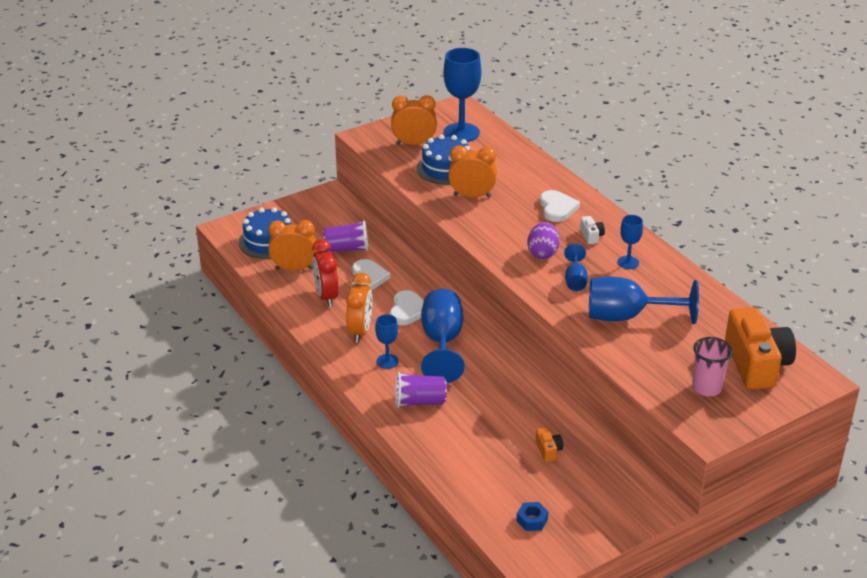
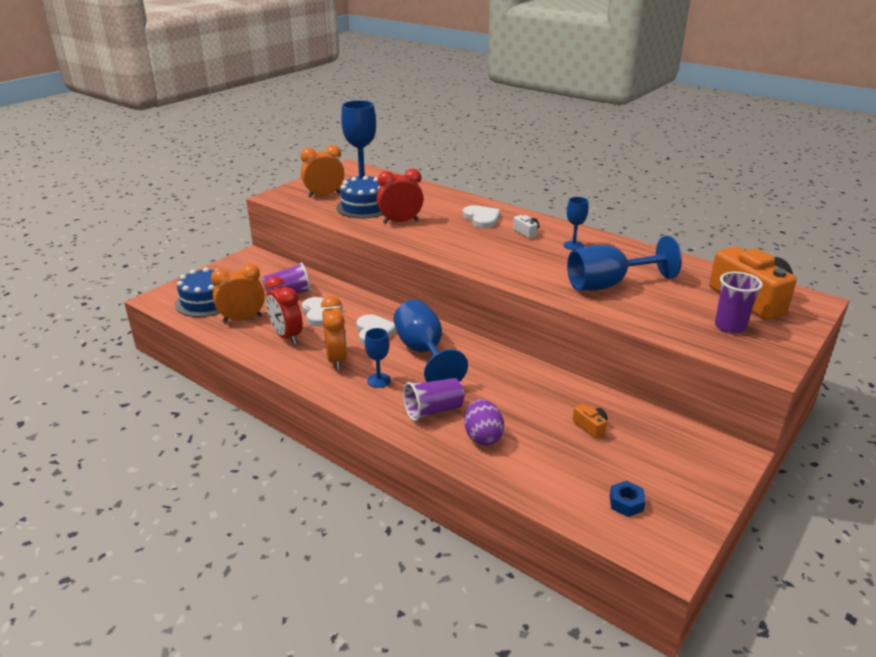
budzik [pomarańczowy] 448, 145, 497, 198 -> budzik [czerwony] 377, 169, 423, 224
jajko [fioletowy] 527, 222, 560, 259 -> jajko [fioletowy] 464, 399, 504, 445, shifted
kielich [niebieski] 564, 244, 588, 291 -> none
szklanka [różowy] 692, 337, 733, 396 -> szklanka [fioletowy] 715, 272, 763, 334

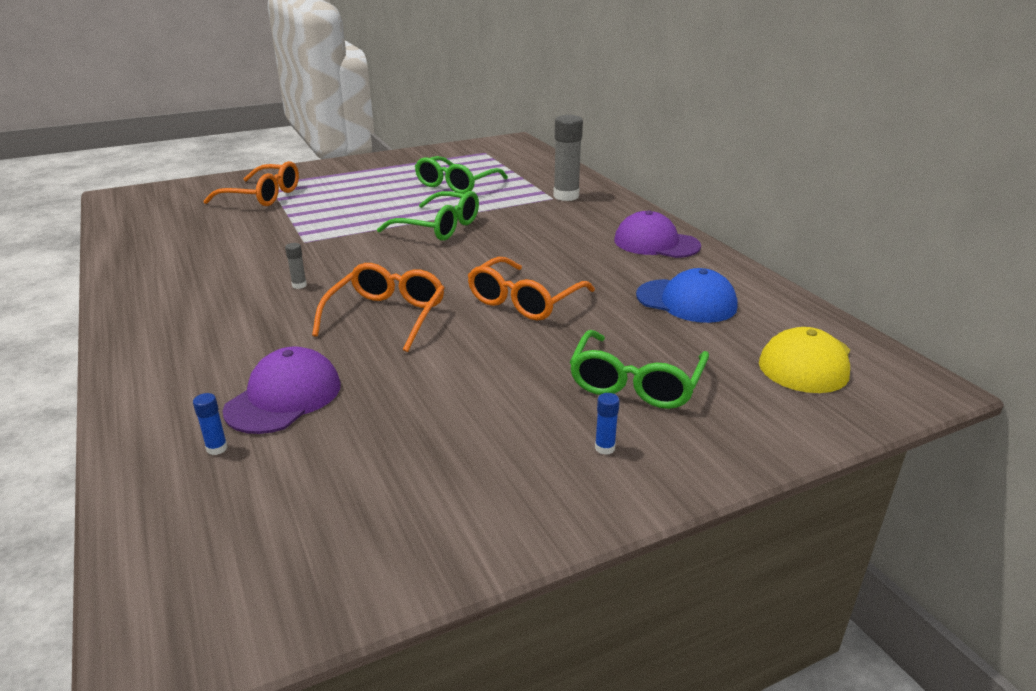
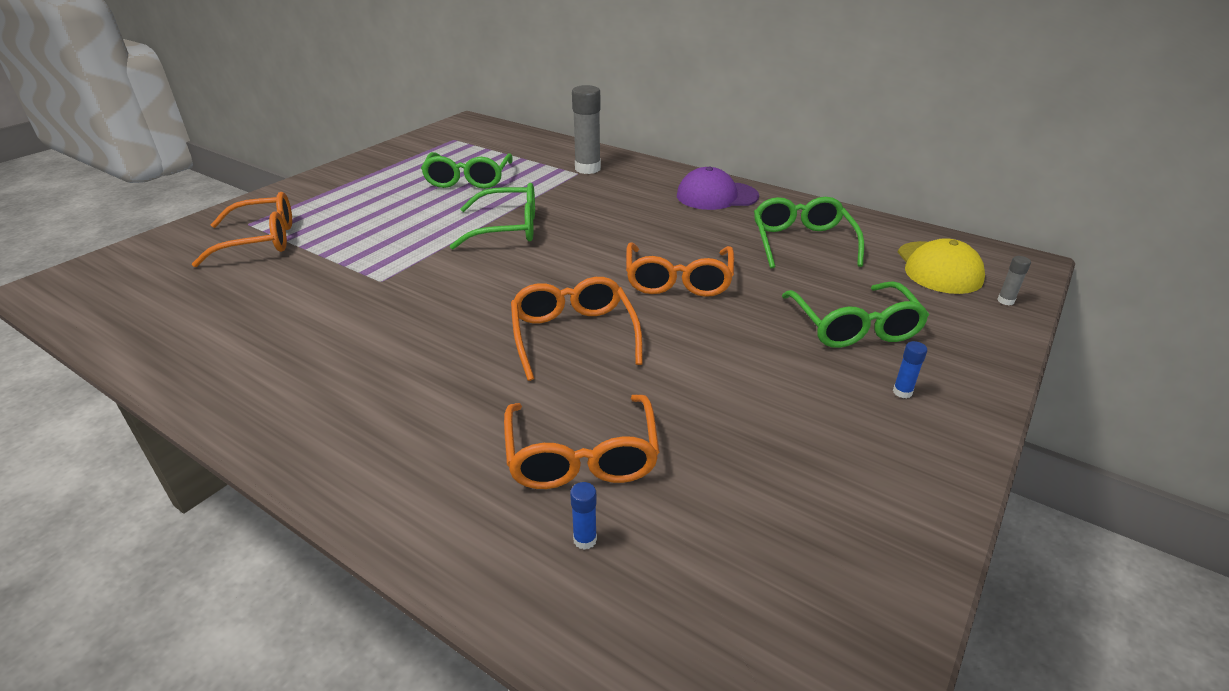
klej w sztyfcie [szary] 285, 243, 307, 289 -> klej w sztyfcie [szary] 997, 256, 1031, 305, shifted
czapka [niebieski] 636, 268, 737, 323 -> okulary [zielony] 754, 197, 864, 268
czapka [fioletowy] 223, 346, 341, 434 -> okulary [pomarańczowy] 504, 395, 660, 489

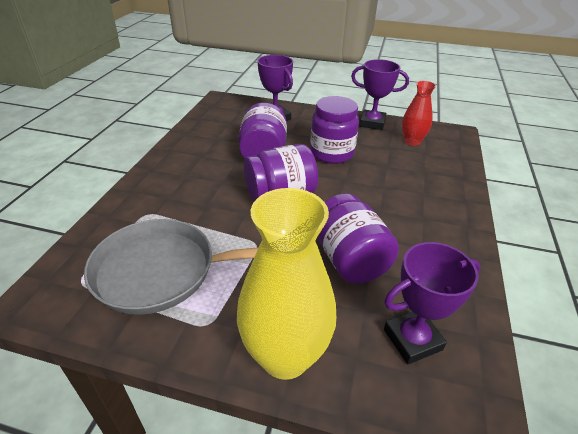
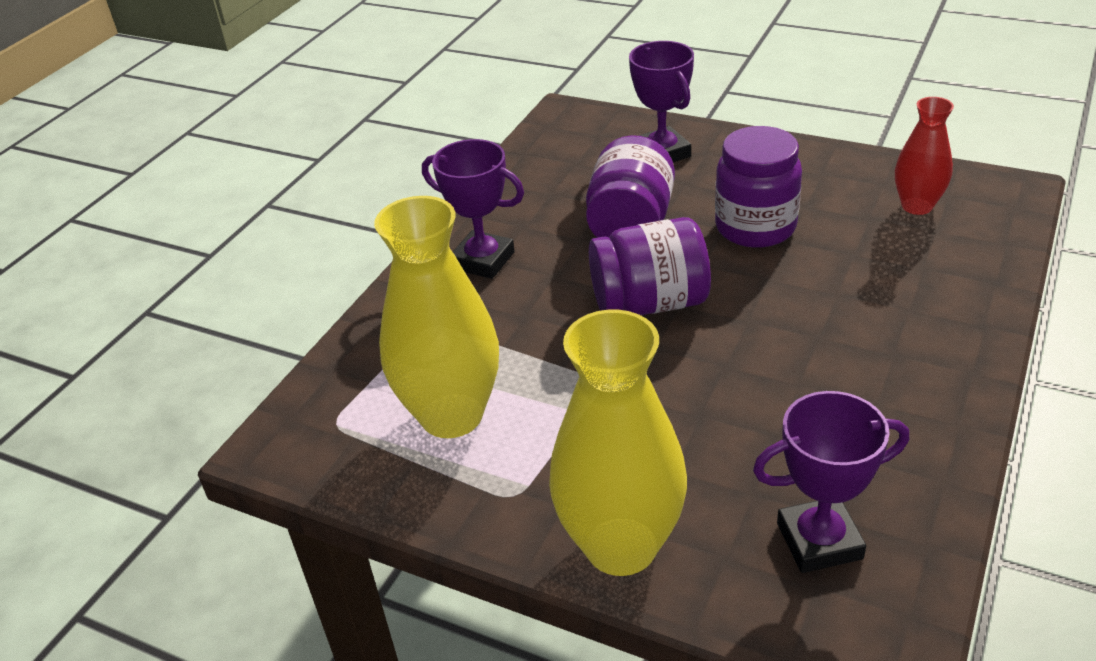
puchar [fioletowy] 351, 59, 409, 130 -> puchar [fioletowy] 422, 139, 524, 279, shifted
słoik [fioletowy] 318, 194, 399, 284 -> none
patelnia [szary] 84, 219, 259, 315 -> wazon [żółty] 374, 196, 499, 438

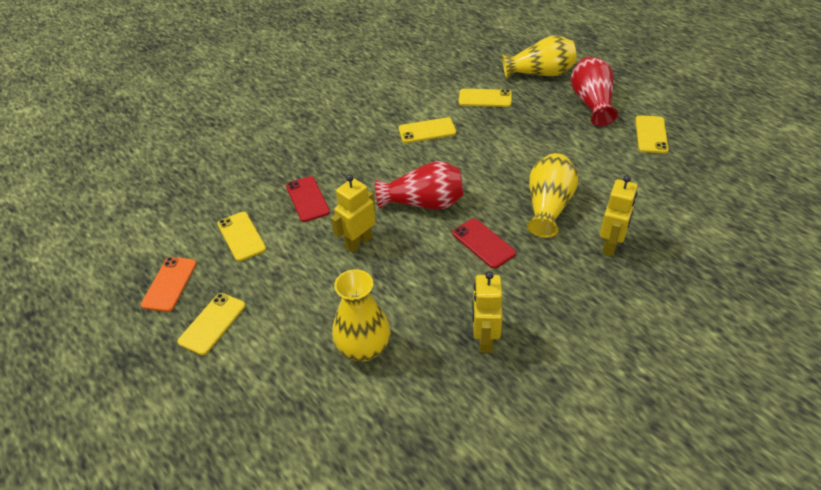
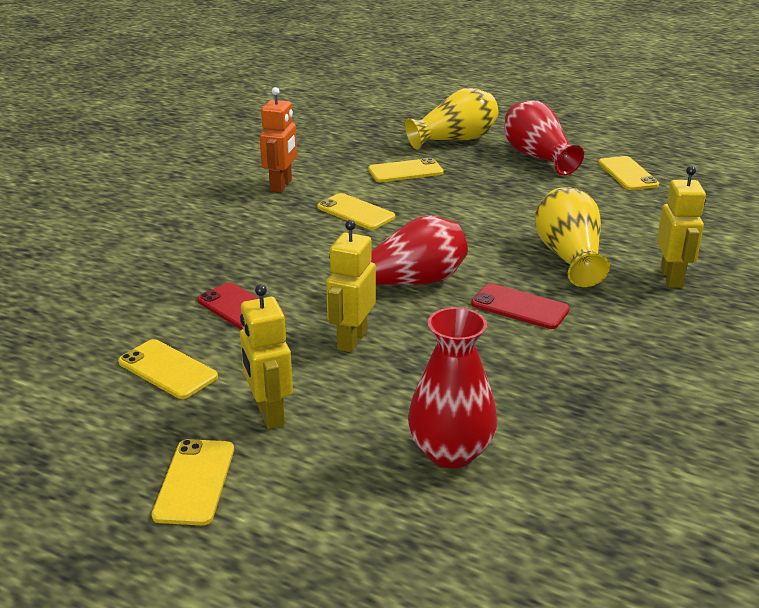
telefon [żółty] 399, 117, 456, 143 -> telefon [żółty] 317, 193, 395, 230, 75 degrees clockwise
telefon [pomarańczowy] 141, 257, 197, 312 -> none
wazon [żółty] 332, 269, 391, 361 -> wazon [czerwony] 408, 307, 498, 468
robot [żółty] 472, 271, 503, 353 -> robot [żółty] 240, 284, 293, 429, shifted
none -> robot [pomarańczowy] 260, 87, 297, 192

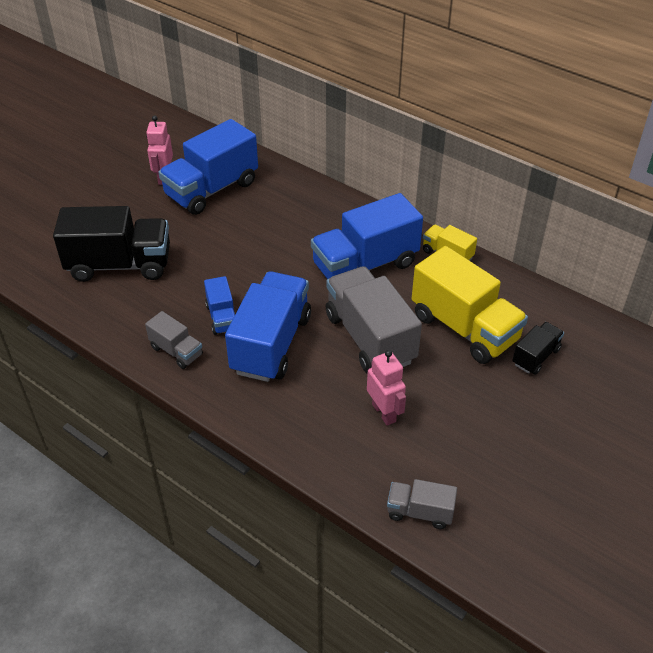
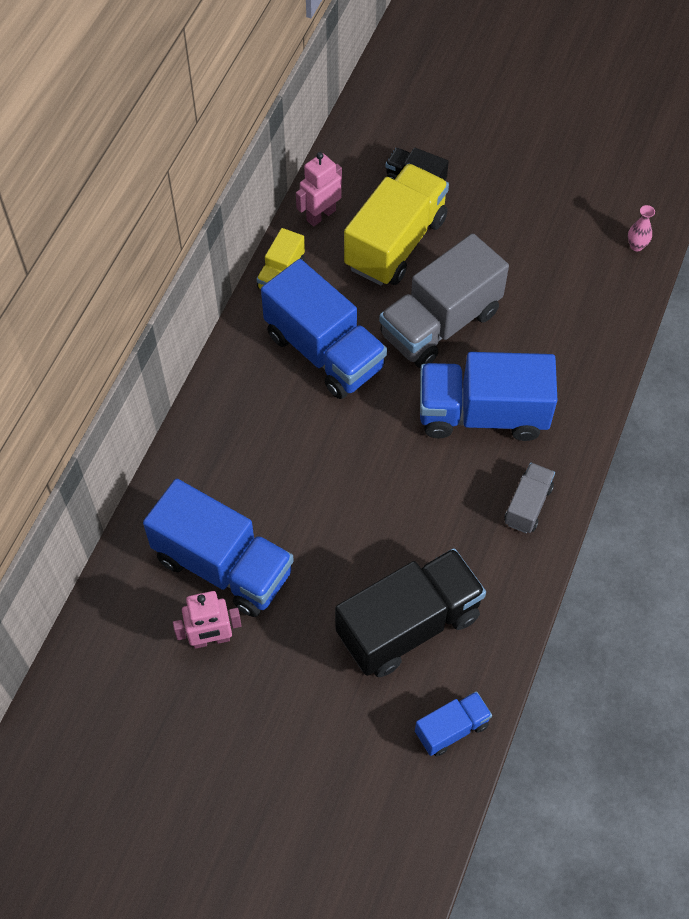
ciężarówka [czarny] 53, 206, 170, 282 -> ciężarówka [czarny] 335, 548, 486, 677, 75 degrees clockwise
ciężarówka [niebieski] 204, 276, 235, 335 -> ciężarówka [niebieski] 415, 691, 492, 756, shifted
robot [różowy] 367, 350, 406, 426 -> robot [różowy] 296, 152, 342, 227, shifted
ciężarówka [szary] 387, 479, 457, 529 -> wazon [różowy] 628, 205, 655, 251

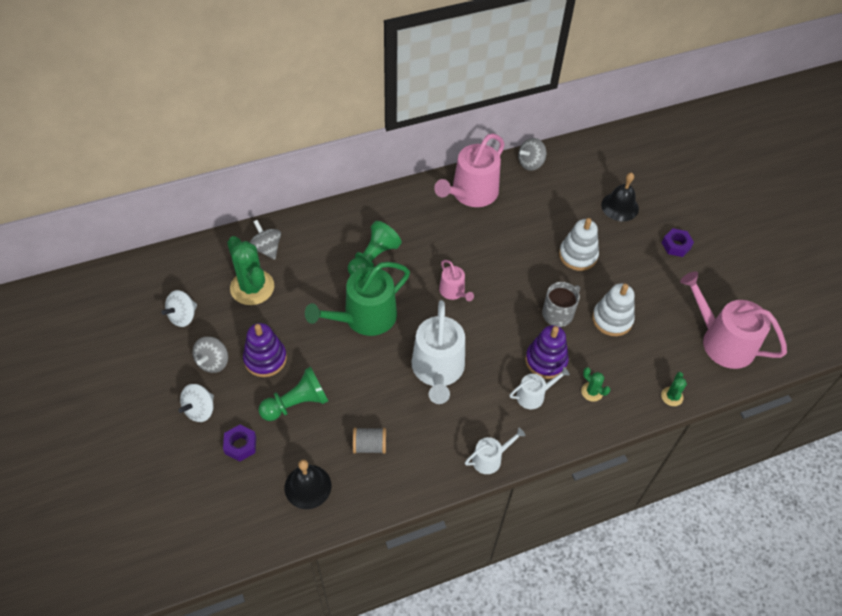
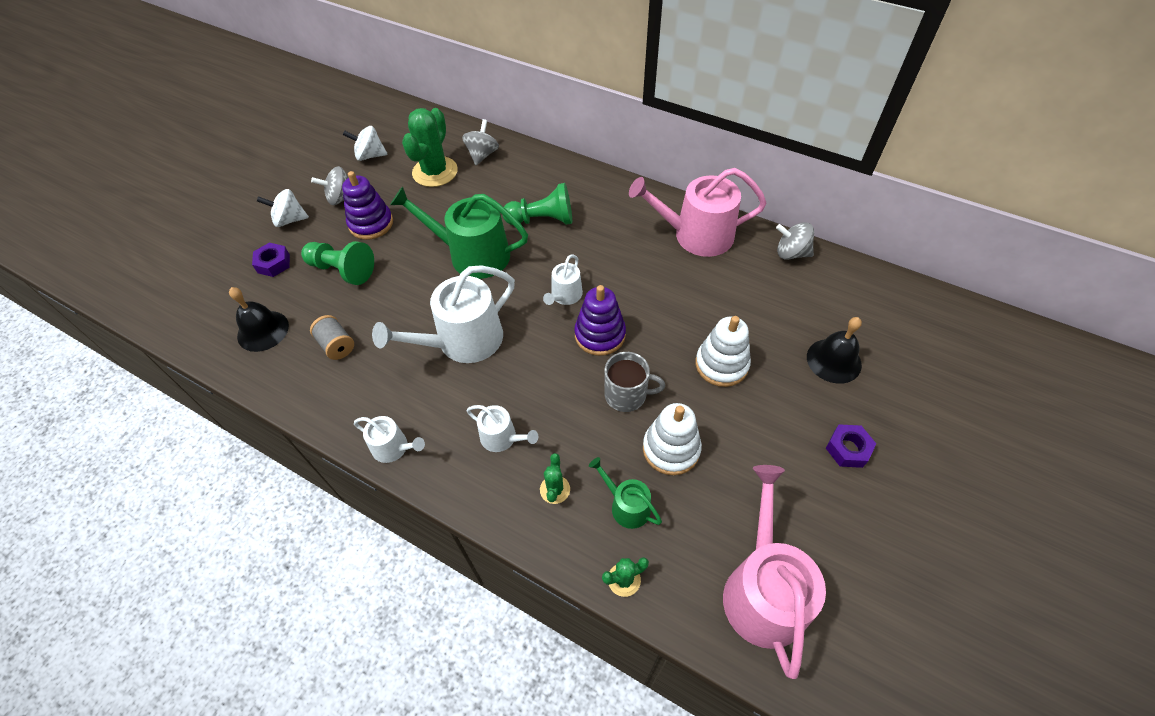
konewka [różowy] 439, 260, 474, 301 -> konewka [biały] 543, 255, 583, 305
zabawka nakładanka [fioletowy] 525, 325, 569, 379 -> zabawka nakładanka [fioletowy] 574, 285, 626, 356, shifted
none -> konewka [zielony] 589, 457, 662, 529

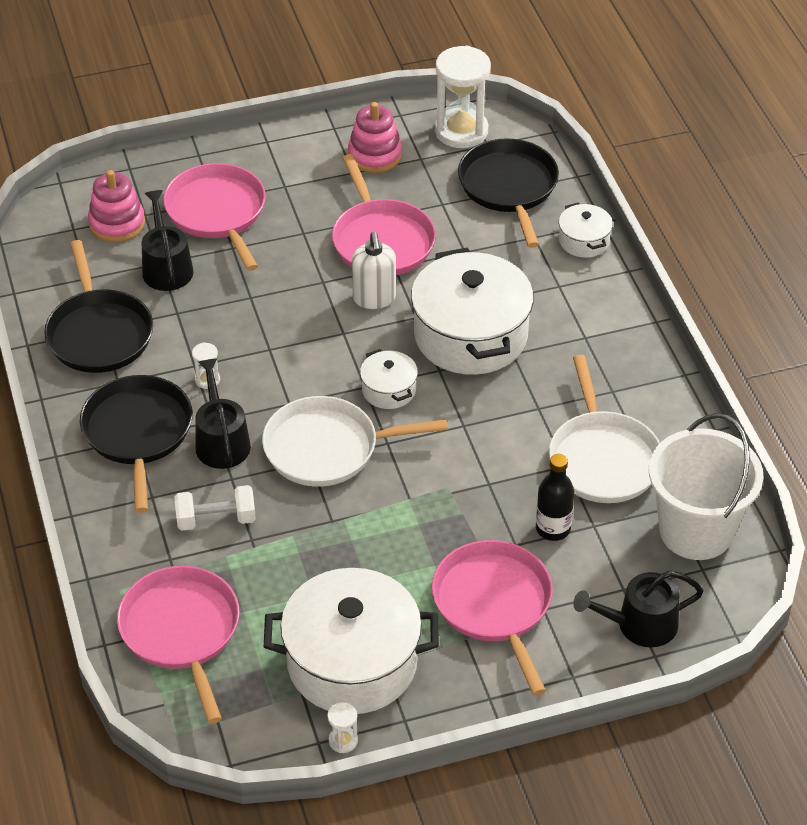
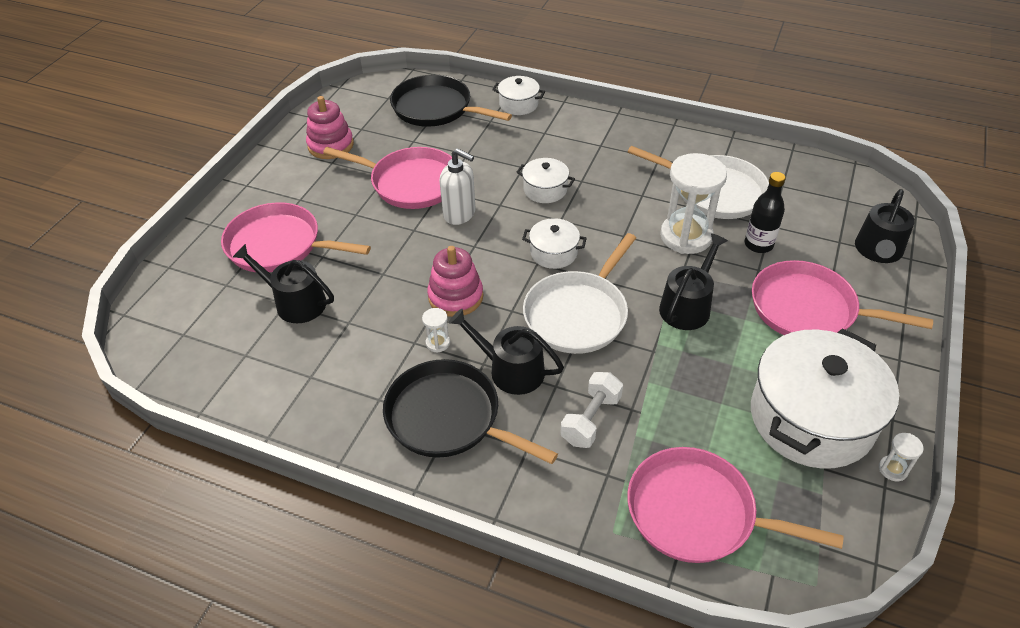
klepsydra [biały] 435, 46, 491, 148 -> klepsydra [biały] 660, 153, 727, 254, shifted
zabawka nakładanka [różowy] 88, 170, 145, 242 -> zabawka nakładanka [różowy] 427, 246, 483, 317, shifted
patelnia [czarny] 44, 240, 153, 373 -> none
garnek [biały] 411, 247, 534, 375 -> garnek [biały] 516, 158, 575, 203, x0.46
wiadro [biały] 649, 413, 764, 560 -> none
none -> konewka [czarny] 659, 233, 728, 330

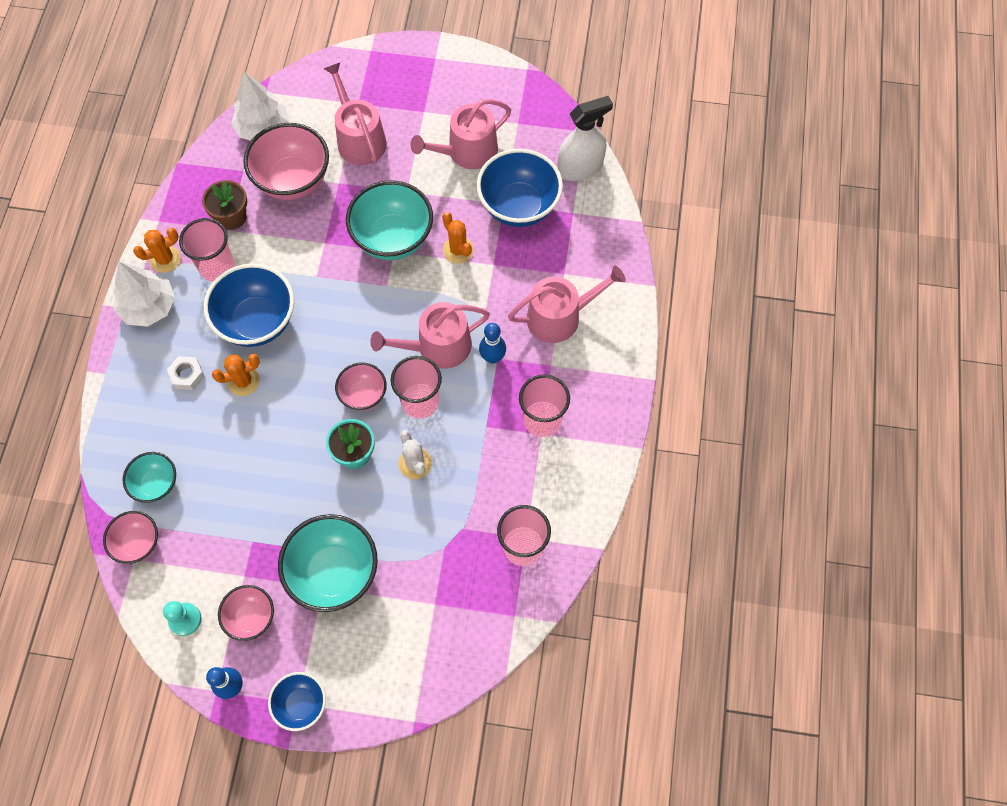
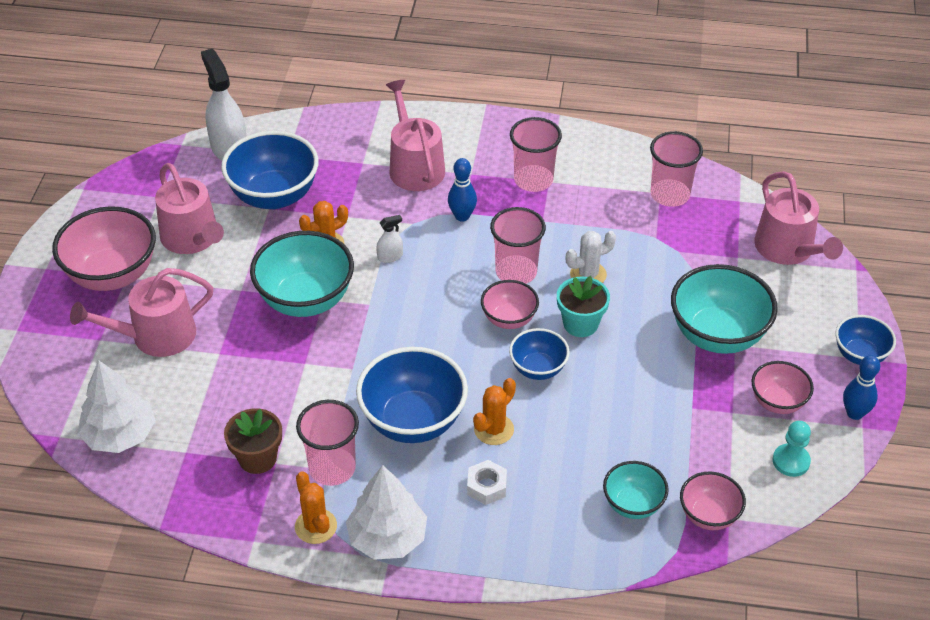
miska [różowy] 243, 123, 329, 200 -> miska [różowy] 52, 206, 156, 291, shifted
konewka [różowy] 370, 302, 490, 369 -> konewka [różowy] 754, 171, 843, 265, shifted
kaktus [pomarańczowy] 212, 354, 260, 396 -> kaktus [pomarańczowy] 473, 378, 516, 445, 60 degrees clockwise
none -> spryskiwacz [biały] 376, 215, 403, 263
none -> miska [niebieski] 509, 328, 570, 380

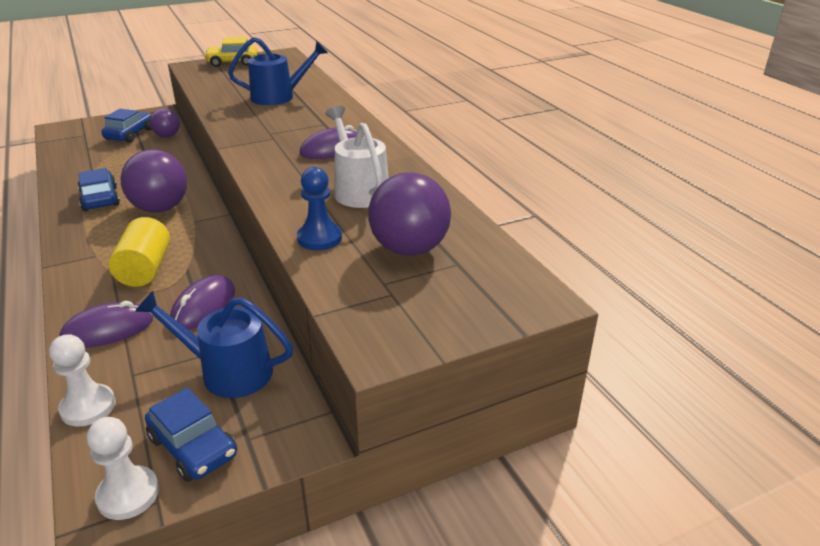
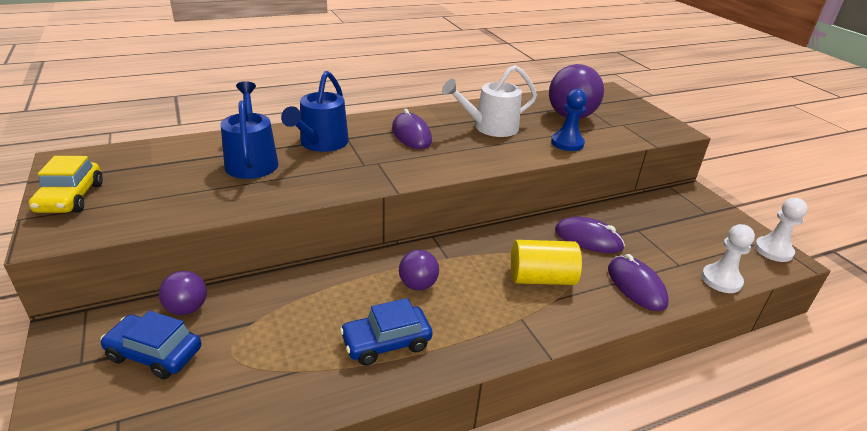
piłka [fioletowy] 121, 149, 187, 213 -> piłka [fioletowy] 399, 250, 439, 290, x0.56
konewka [niebieski] 135, 291, 293, 398 -> konewka [niebieski] 281, 71, 349, 152, shifted
samochód [niebieski] 145, 388, 237, 482 -> none

